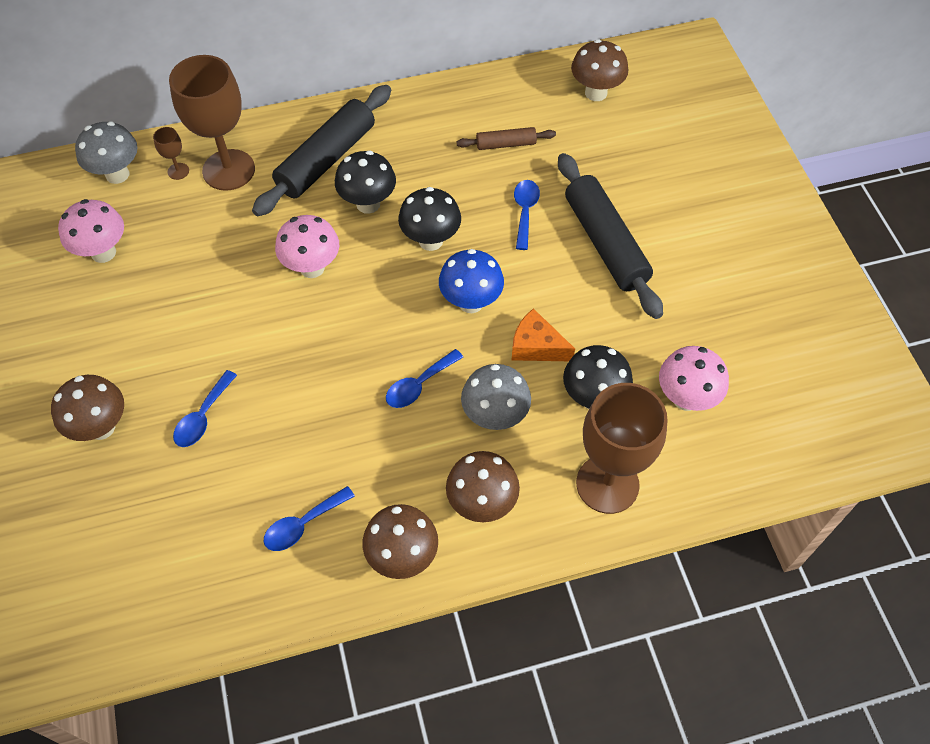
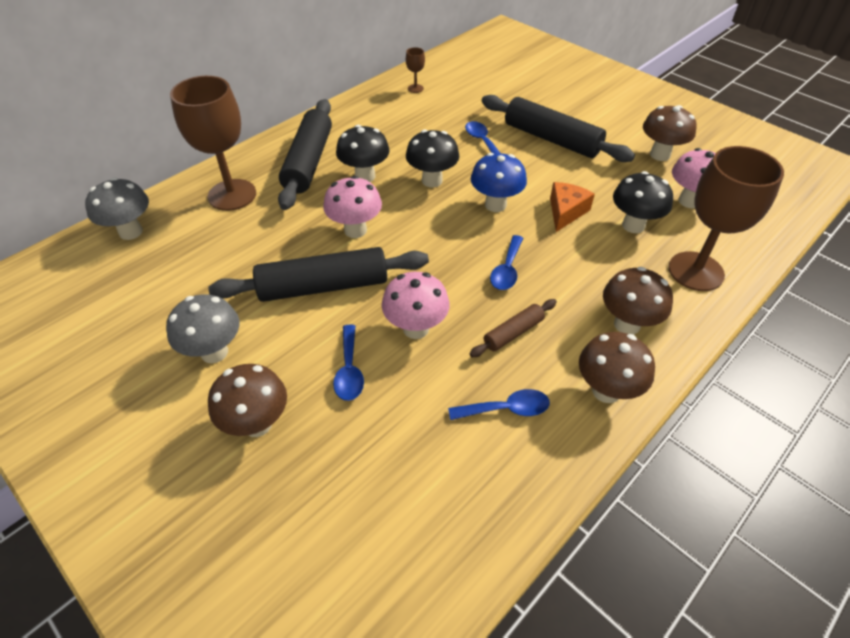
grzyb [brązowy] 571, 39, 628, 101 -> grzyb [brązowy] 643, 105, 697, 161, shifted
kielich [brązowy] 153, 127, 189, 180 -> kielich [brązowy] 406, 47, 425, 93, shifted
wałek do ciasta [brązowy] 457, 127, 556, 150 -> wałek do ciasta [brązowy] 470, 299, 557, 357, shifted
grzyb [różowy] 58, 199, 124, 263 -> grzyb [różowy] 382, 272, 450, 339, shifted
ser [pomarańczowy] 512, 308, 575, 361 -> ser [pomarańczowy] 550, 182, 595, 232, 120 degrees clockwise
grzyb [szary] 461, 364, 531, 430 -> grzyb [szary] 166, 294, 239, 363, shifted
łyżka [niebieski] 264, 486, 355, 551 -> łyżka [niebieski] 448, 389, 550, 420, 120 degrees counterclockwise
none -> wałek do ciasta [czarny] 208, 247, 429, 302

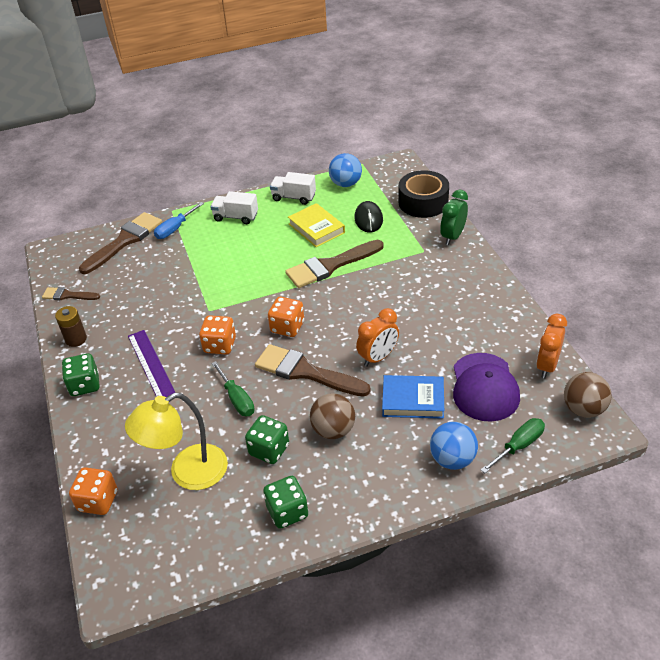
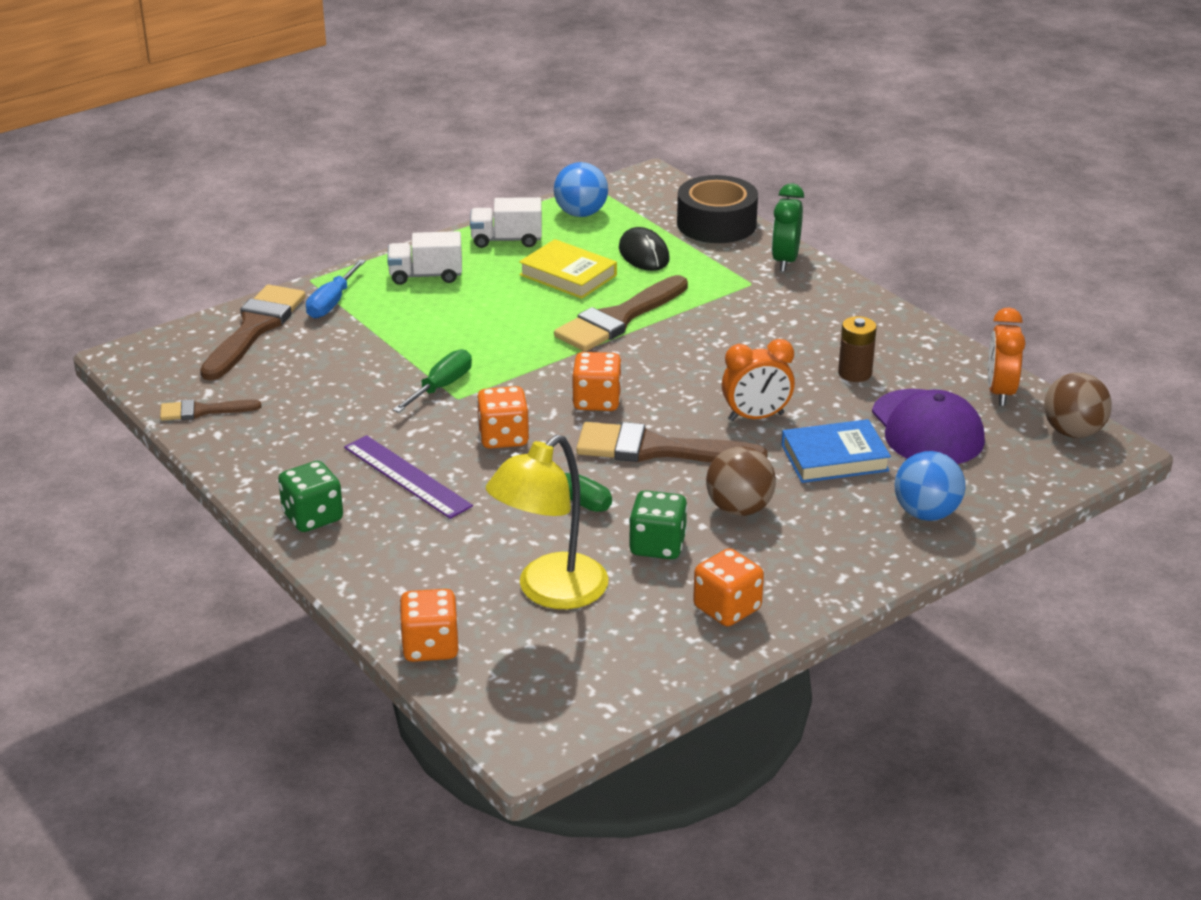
bateria [brązowy] 55, 306, 87, 347 -> bateria [brązowy] 838, 316, 877, 382, shifted
budzik [pomarańczowy] 356, 308, 399, 367 -> budzik [pomarańczowy] 722, 339, 795, 421, 45 degrees clockwise
śrubokręt [zielony] 481, 418, 545, 473 -> śrubokręt [zielony] 393, 349, 472, 413, shifted
kostka do gry [zielony] 263, 476, 308, 529 -> kostka do gry [pomarańczowy] 693, 548, 764, 626

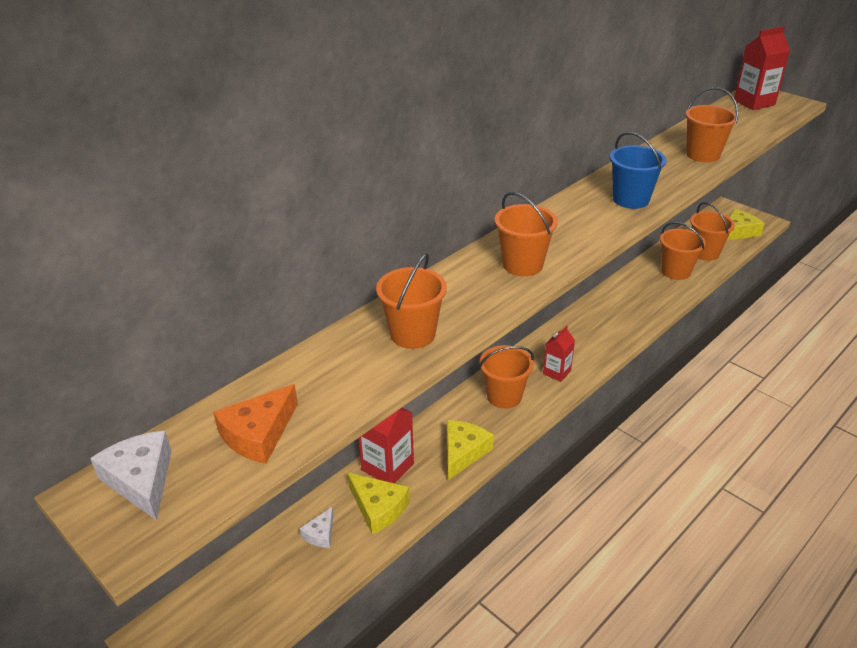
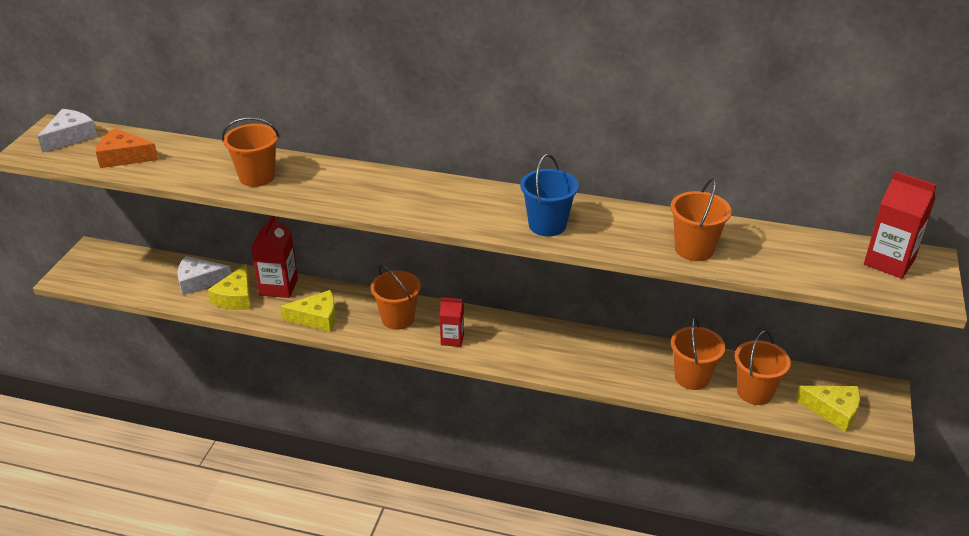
wiadro [pomarańczowy] 495, 192, 558, 276 -> none
ser [biały] 300, 507, 334, 548 -> ser [biały] 178, 256, 232, 295, x1.68

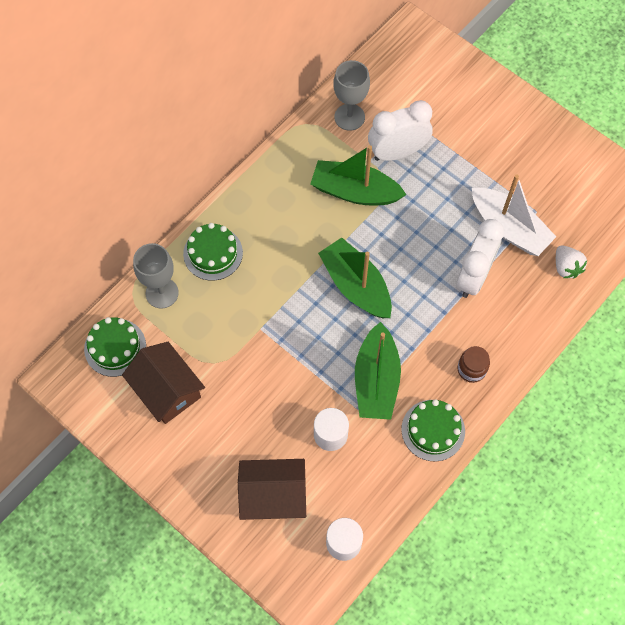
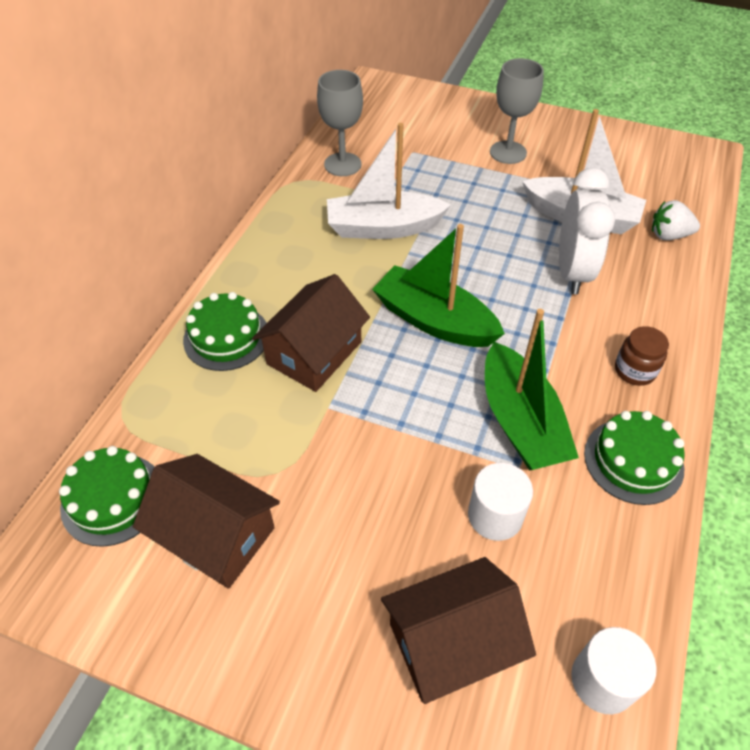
budzik [biały] 368, 100, 433, 161 -> none
łódka [zielony] 311, 145, 406, 205 -> łódka [biały] 327, 123, 451, 239
kielich [szary] 133, 243, 179, 308 -> kielich [szary] 490, 58, 544, 164, shifted
truskawka [biały] 556, 245, 587, 279 -> truskawka [biały] 652, 200, 700, 240, 135 degrees clockwise
none -> domek [brązowy] 252, 274, 370, 392

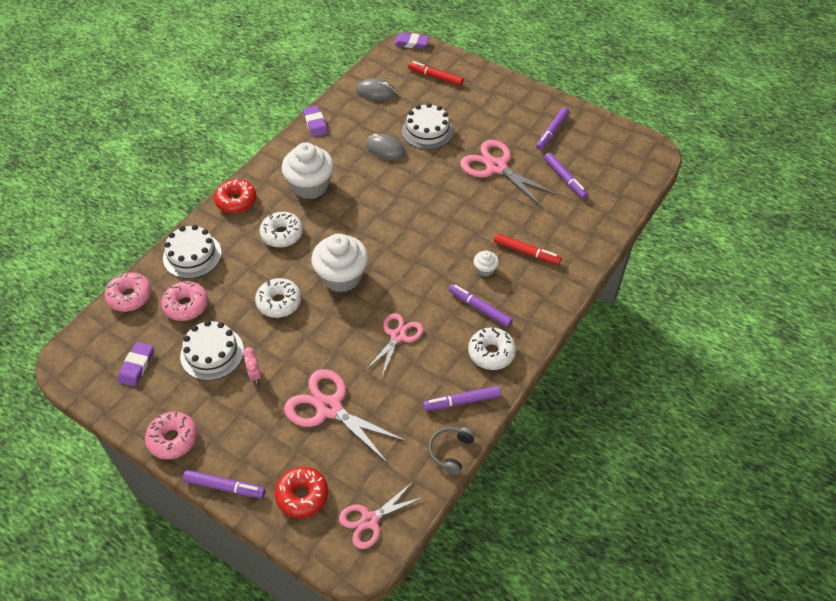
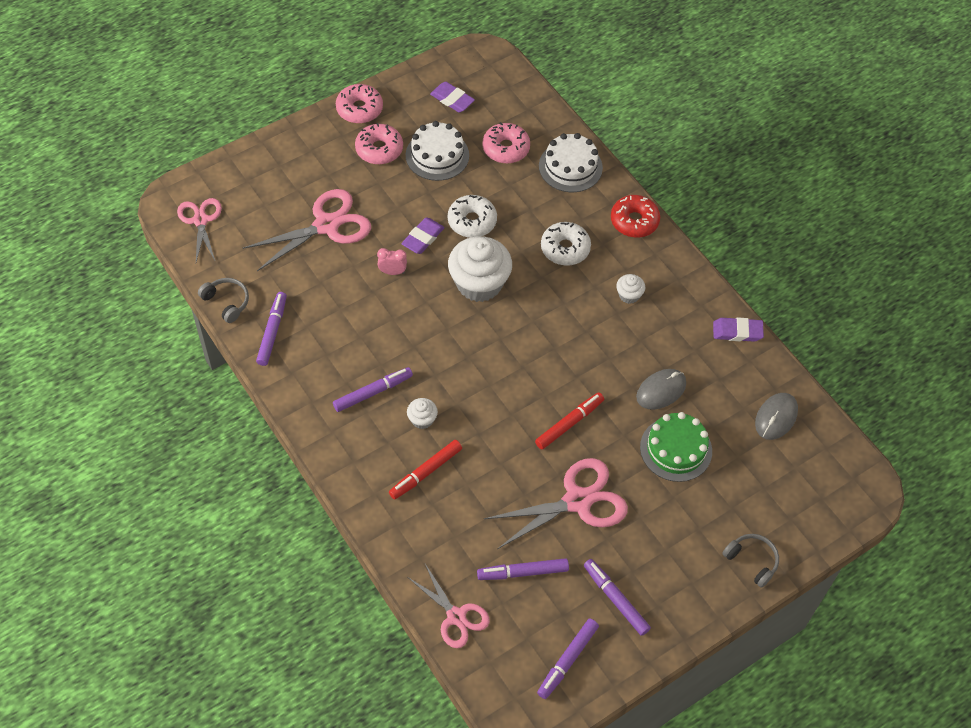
gumka do mazania [fioletowy] 394, 33, 429, 49 -> gumka do mazania [fioletowy] 401, 218, 445, 254, shifted
flamaster [czerwony] 408, 61, 463, 86 -> flamaster [czerwony] 535, 392, 604, 450, shifted
tort [biały] 402, 103, 454, 150 -> tort [zielony] 640, 412, 712, 482
muffinka [biały] 281, 142, 334, 199 -> muffinka [biały] 616, 274, 645, 304, x0.46
donut [różowy] 104, 272, 152, 312 -> donut [różowy] 355, 123, 403, 165, shifted
nożyczki [różowy] 365, 313, 423, 377 -> nożyczki [różowy] 409, 564, 490, 648, shifted
donut [biały] 468, 327, 516, 370 -> none
budzik [różowy] 243, 347, 261, 384 -> budzik [różowy] 377, 248, 407, 275, shifted
donut [czerwony] 275, 466, 328, 518 -> none
flamaster [fioletowy] 183, 470, 265, 498 -> flamaster [fioletowy] 537, 619, 599, 699, shifted
none -> słuchawki [szary] 722, 534, 779, 588

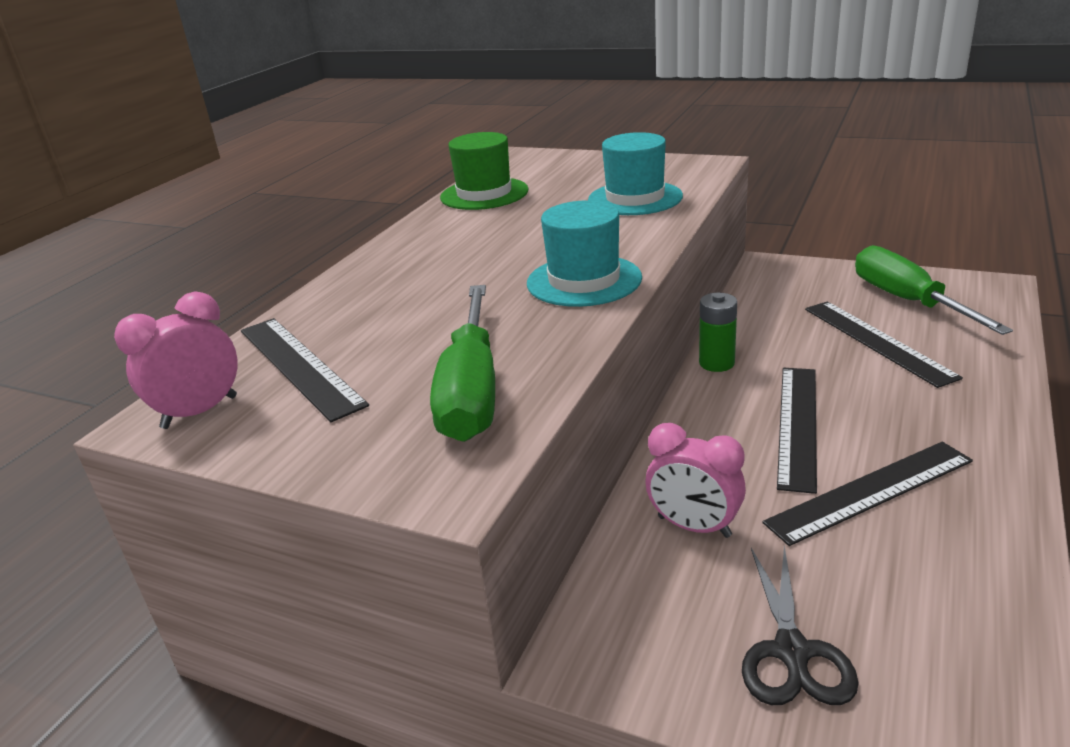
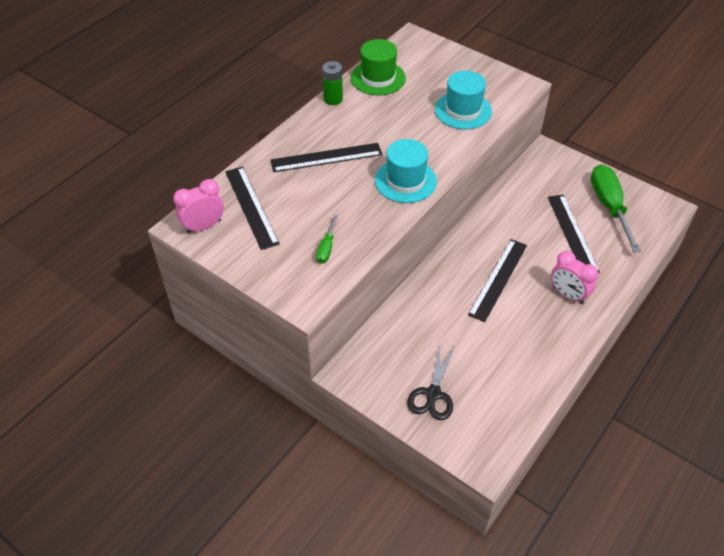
śrubokręt [zielony] 430, 285, 495, 442 -> śrubokręt [zielony] 316, 215, 338, 264, x0.47
bateria [zielony] 699, 292, 737, 372 -> bateria [zielony] 322, 61, 343, 105, shifted
budzik [różowy] 646, 423, 746, 538 -> budzik [różowy] 551, 251, 598, 304, shifted
linijka [czarny] 762, 442, 973, 546 -> linijka [czarny] 271, 143, 382, 172, shifted

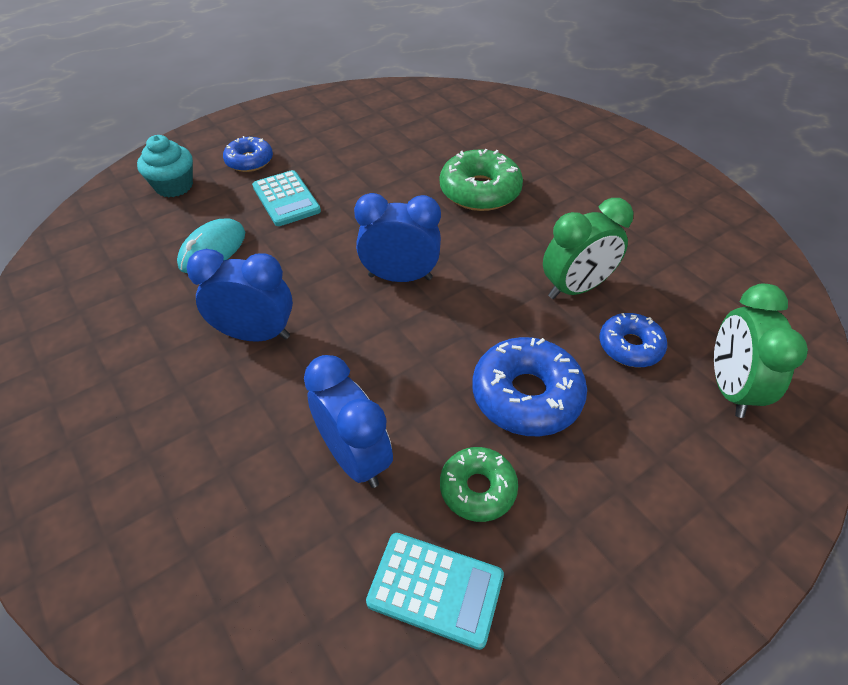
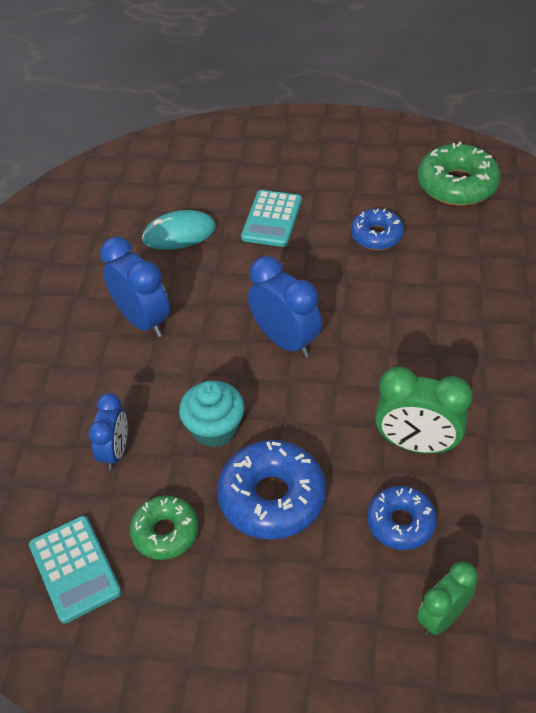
muffinka [turkusowy] 137, 135, 193, 197 -> muffinka [turkusowy] 179, 381, 245, 447, shifted
donut [niebieski] 223, 136, 273, 172 -> donut [niebieski] 351, 209, 404, 250, shifted
donut [zielony] 440, 149, 523, 211 -> donut [zielony] 418, 142, 501, 206, shifted
budzik [zielony] 714, 284, 808, 418 -> budzik [zielony] 417, 561, 478, 636, x0.65
budzik [niebieski] 304, 355, 393, 488 -> budzik [niebieski] 88, 393, 128, 470, x0.65

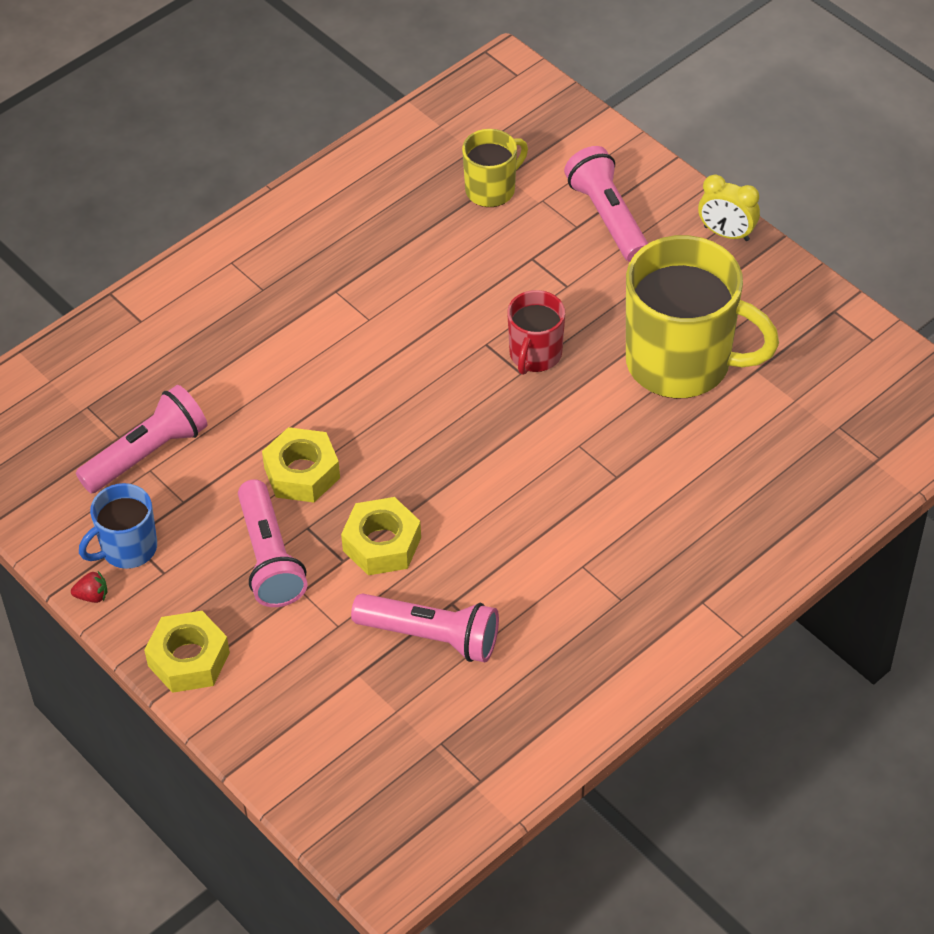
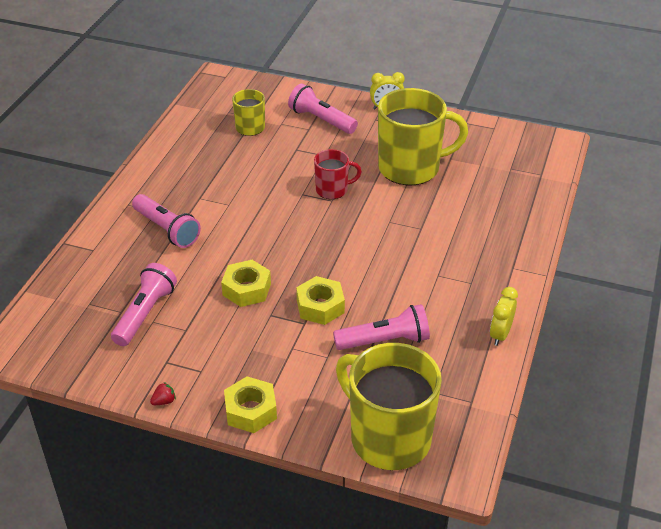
kubek [czerwony] 507, 290, 565, 375 -> kubek [czerwony] 314, 149, 362, 199, 90 degrees counterclockwise
latarka [różowy] 238, 479, 307, 607 -> latarka [różowy] 132, 194, 201, 248, shifted
kubek [niebieski] 79, 483, 157, 569 -> none
none -> budzik [żółty] 490, 287, 518, 346
none -> kubek [żółty] 336, 343, 442, 470

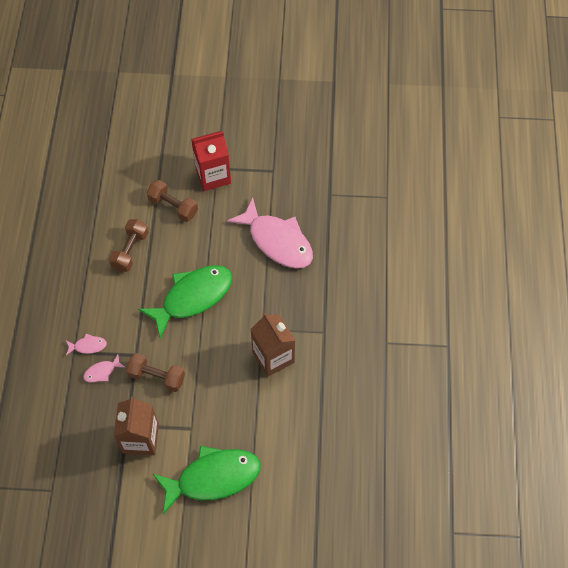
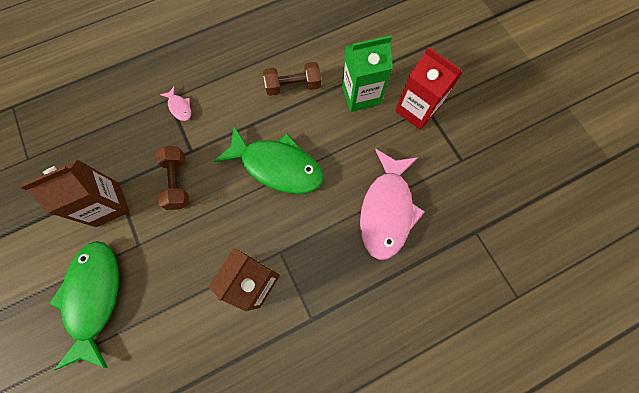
hantel [brązowy] 146, 180, 198, 222 -> karton mleka [zielony] 342, 35, 393, 112
ryba [różowy] 83, 355, 125, 382 -> none
ryba [zielony] 153, 446, 261, 515 -> ryba [zielony] 49, 241, 119, 370, 135 degrees counterclockwise

